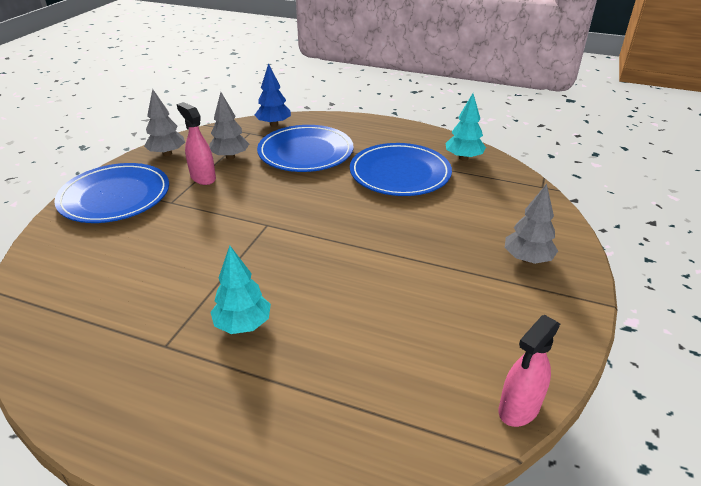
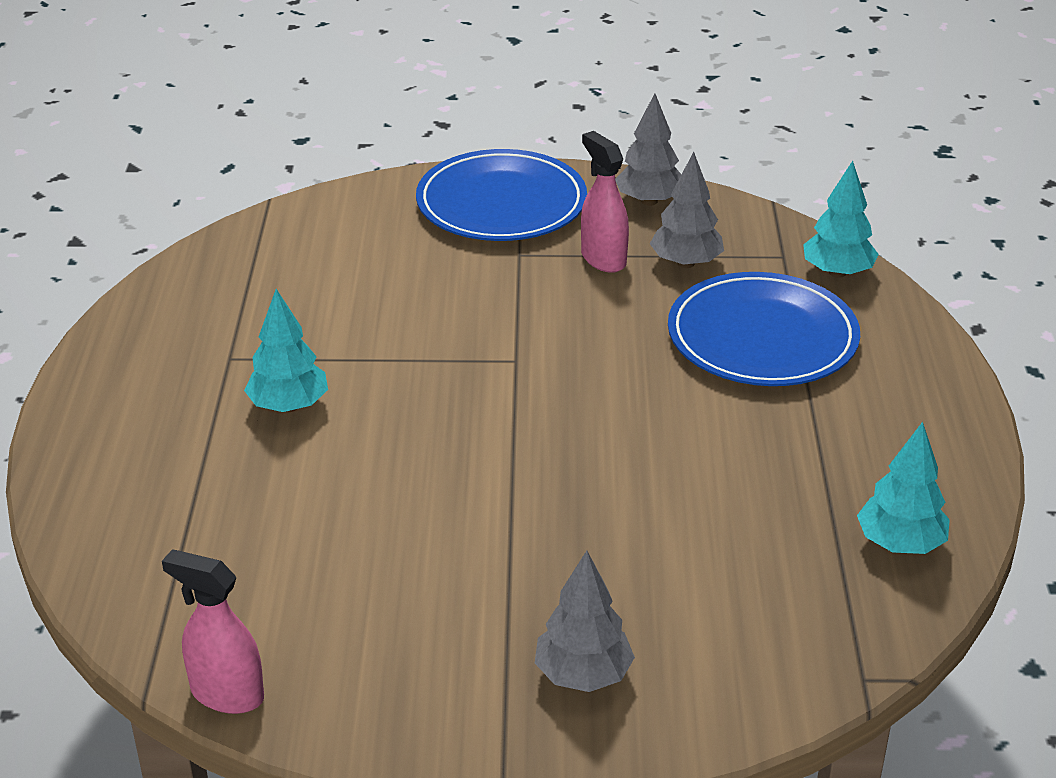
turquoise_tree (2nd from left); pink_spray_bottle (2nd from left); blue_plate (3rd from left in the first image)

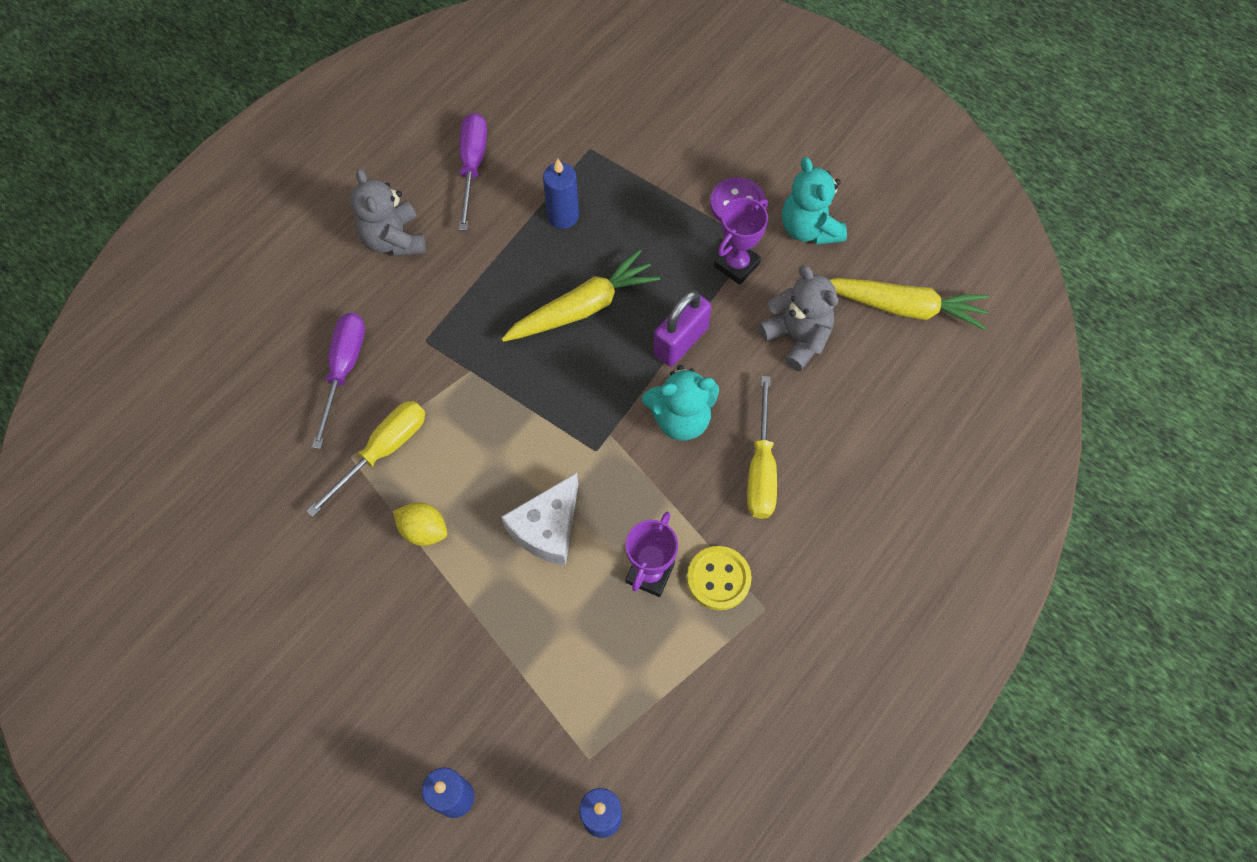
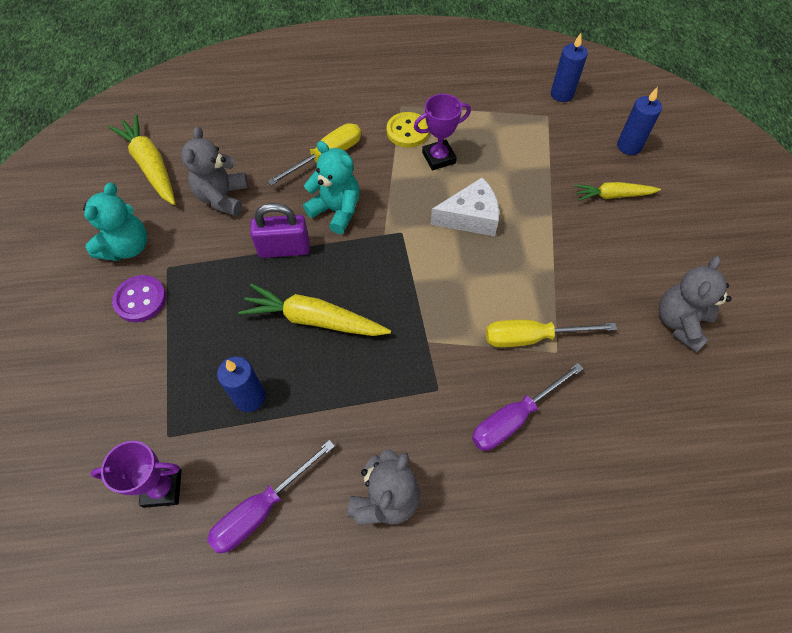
purple_trophy (1st from left); yellow_lemon; yellow_carrot (3rd from left); grey_teddy_bear (3rd from left)

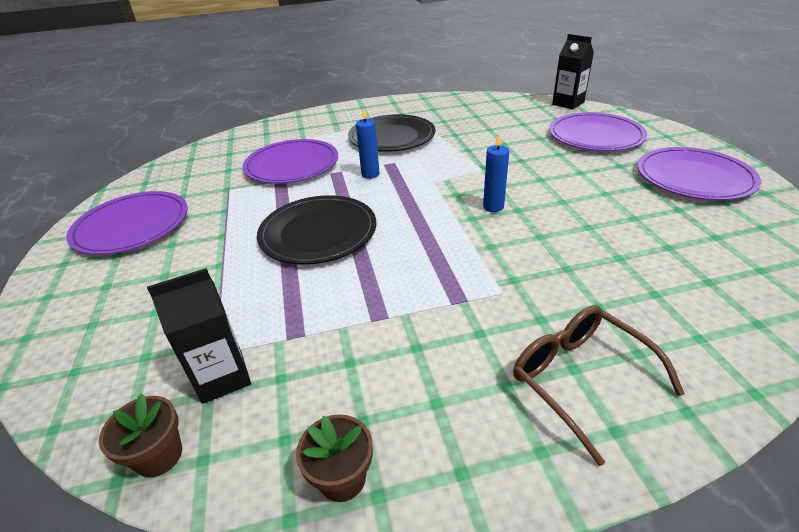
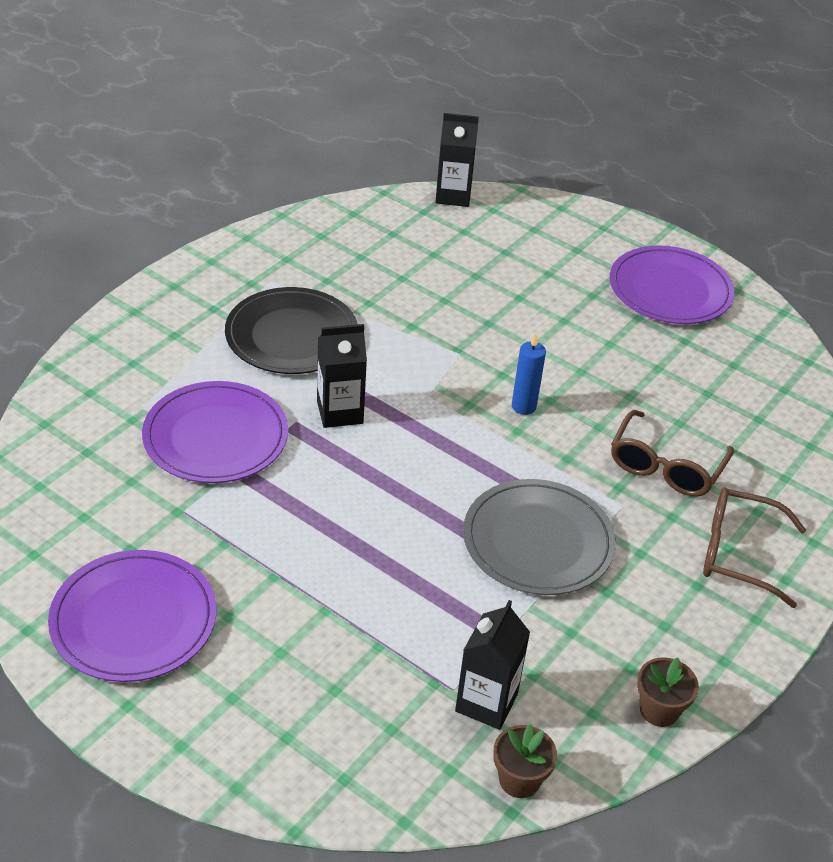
black_carton (1st from left); purple_plate (3rd from left in the first image); black_plate (1st from left in the first image); brown_glasses (1st from left); grey_plate

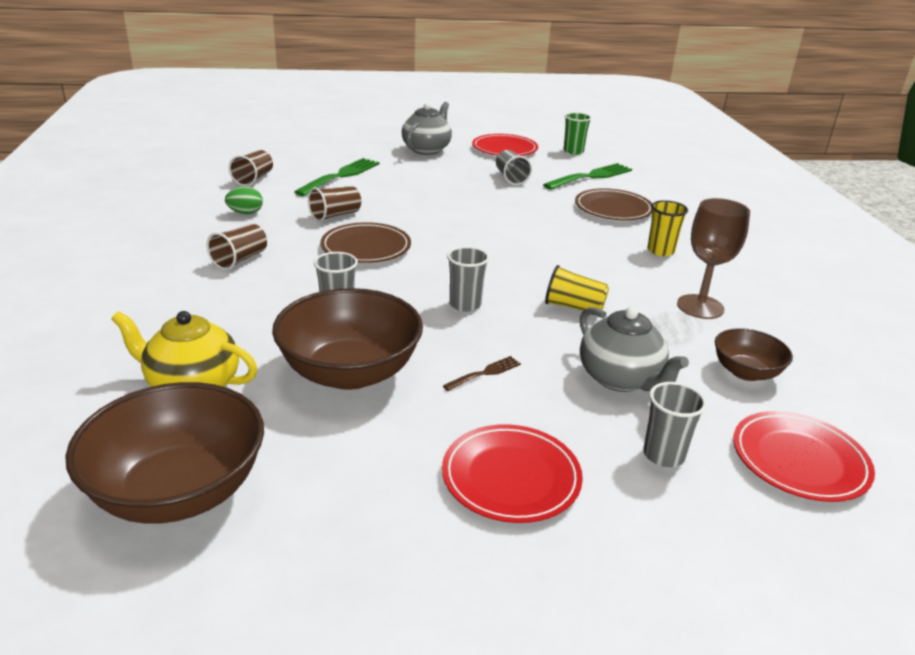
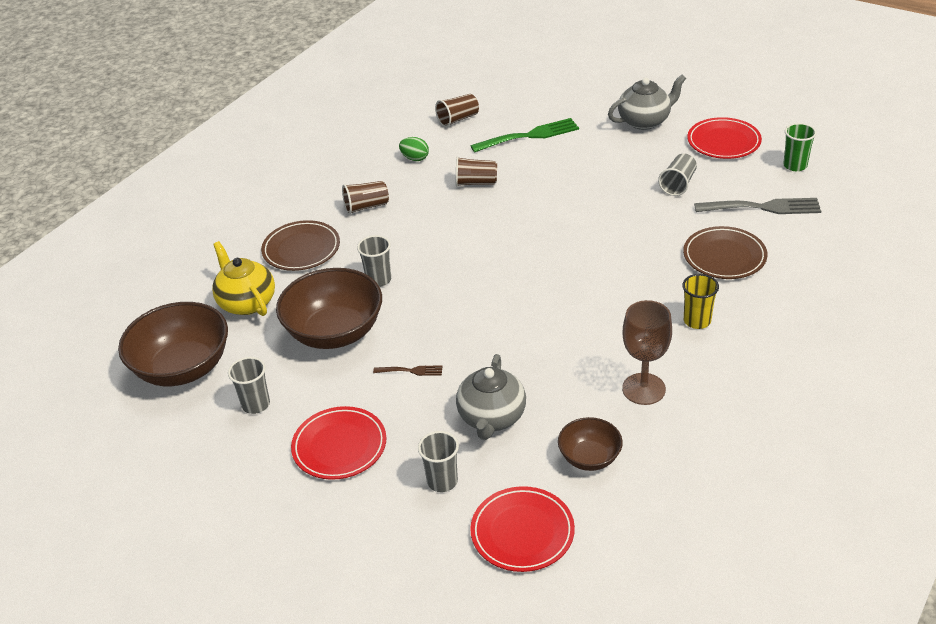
grey_fork; brown_plate (1st from left); grey_cup (1st from left); yellow_cup (1st from left in the first image)

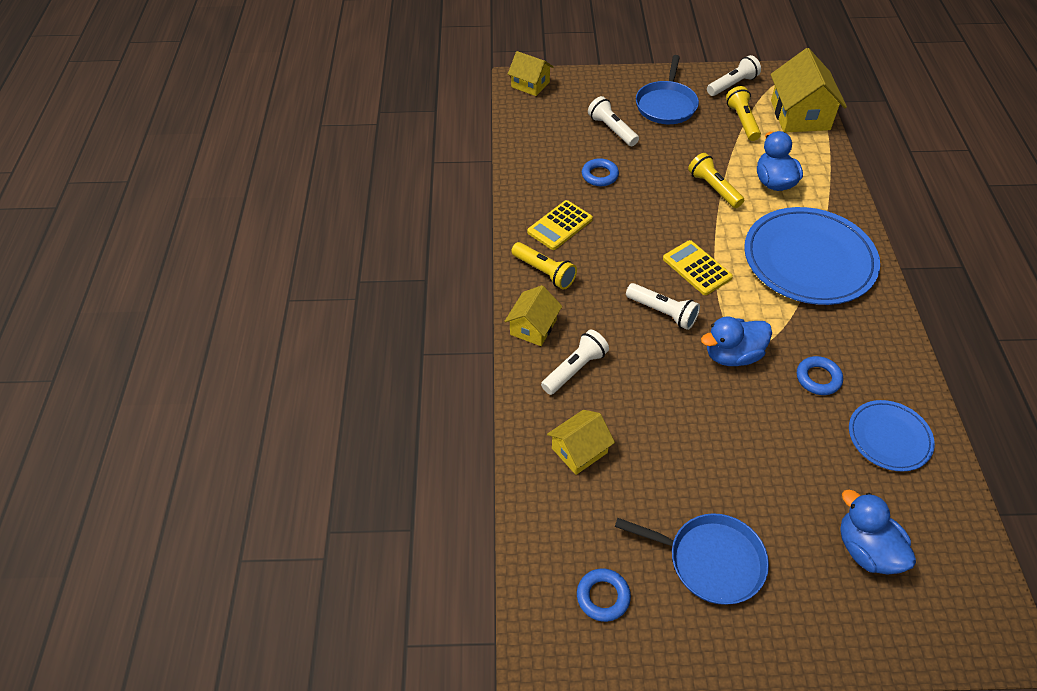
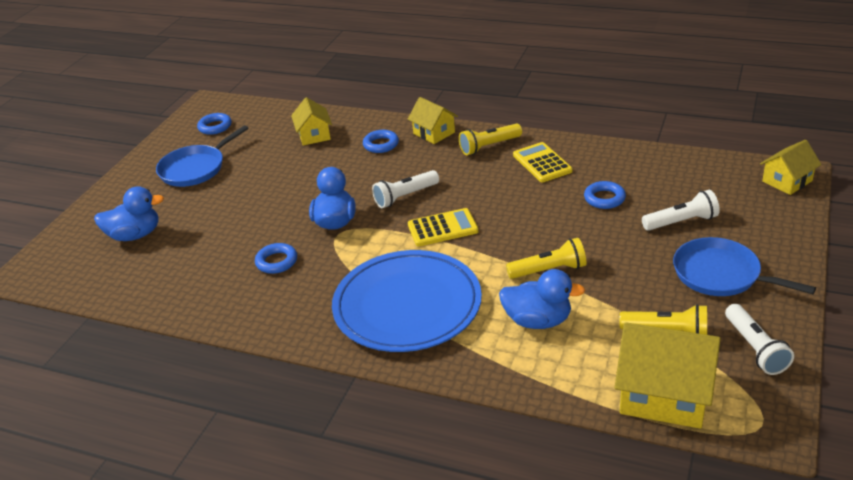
blue_ring (3rd from left); blue_plate (2nd from left in the first image)

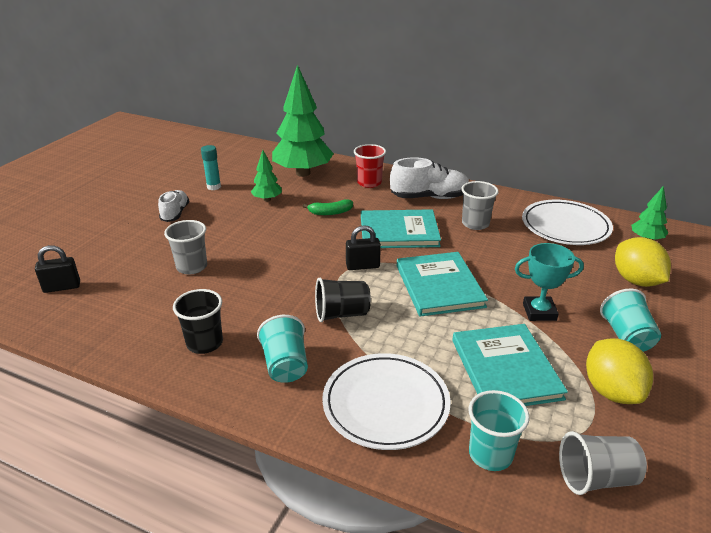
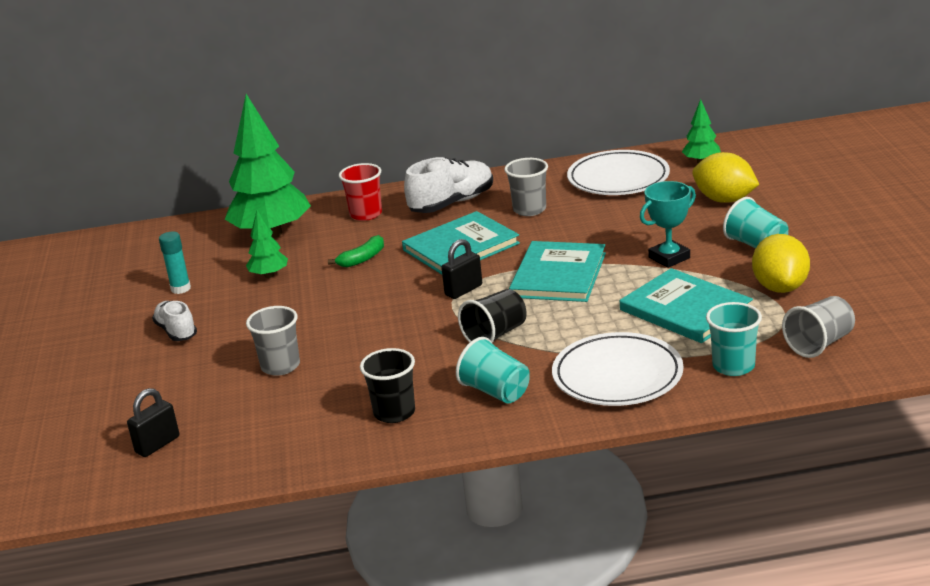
turquoise_book (2nd from left); yellow_lemon (2nd from left)

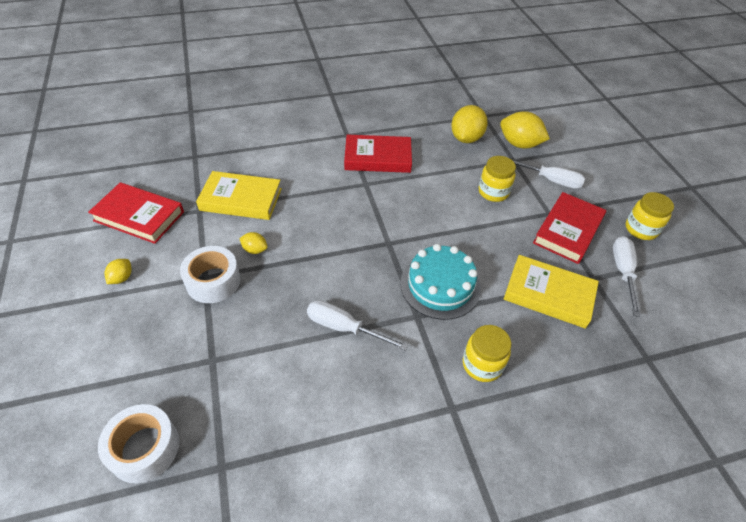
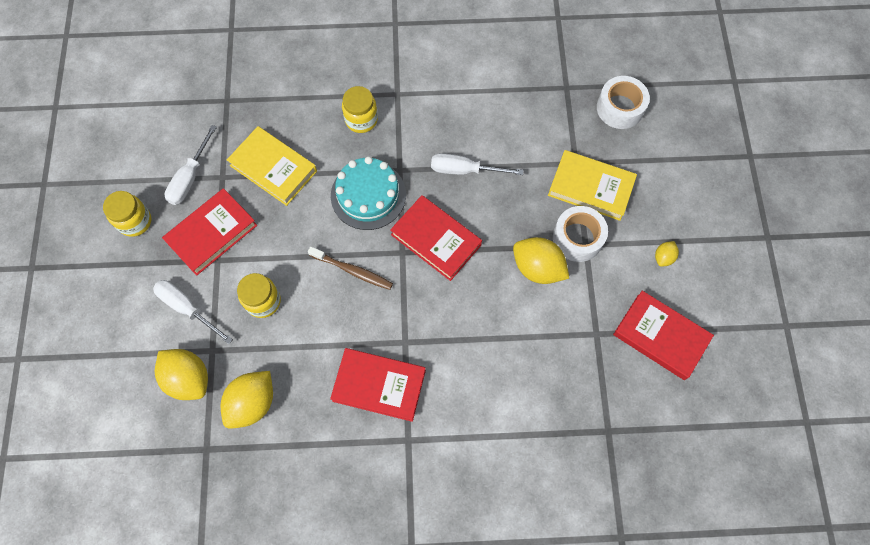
yellow_book (2nd from left); yellow_lemon (3rd from left); white_screwdriver (3rd from left); red_book (3rd from left); brown_toothbrush

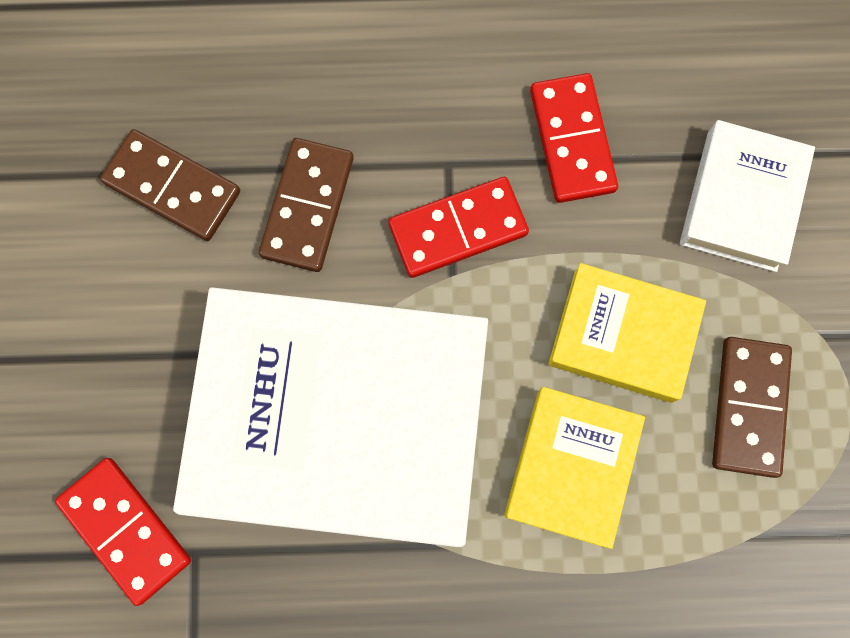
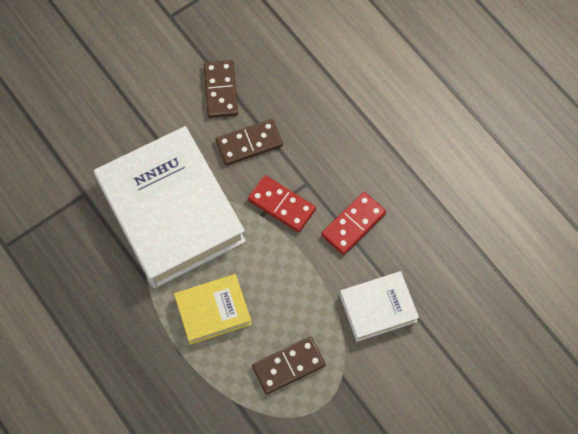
yellow_book (2nd from left in the first image); red_domino (1st from left in the first image)

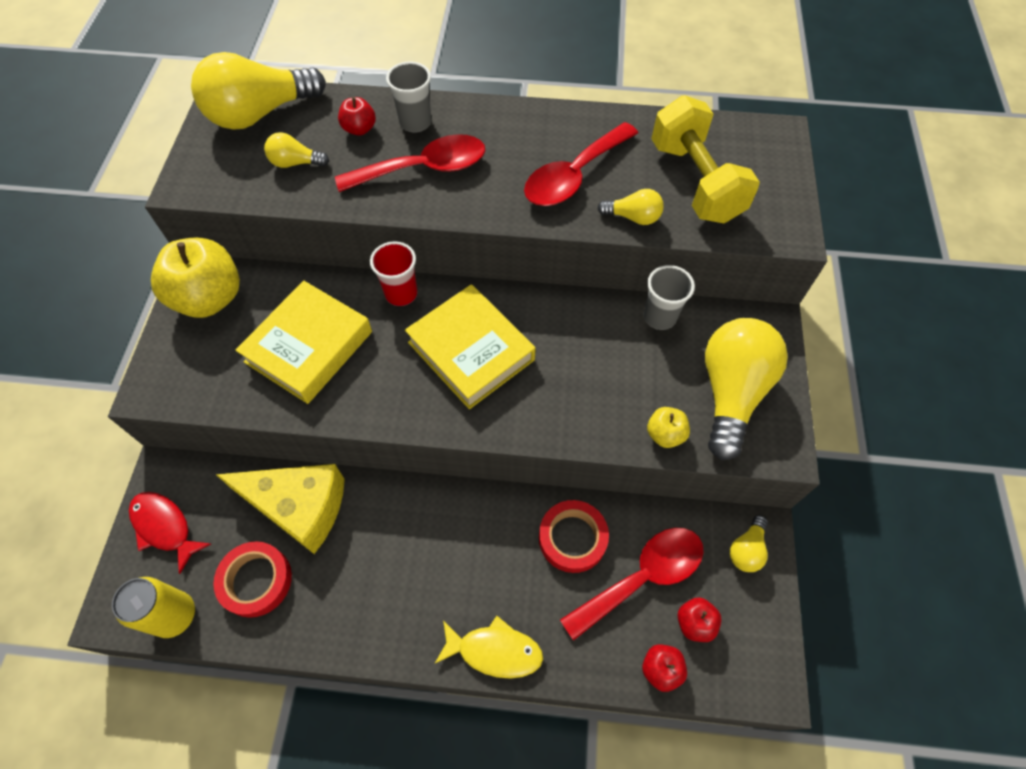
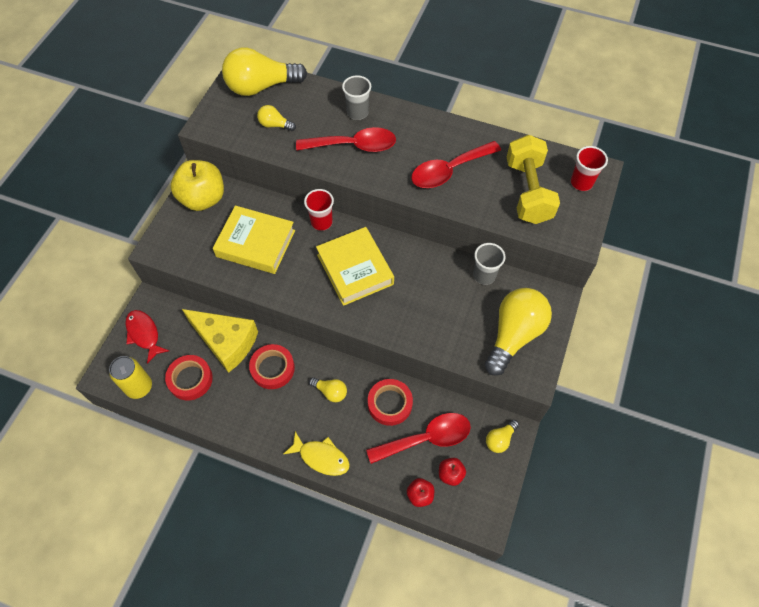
red_apple (1st from left in the first image); yellow_light_bulb (3rd from left); yellow_book (1st from left); yellow_apple (2nd from left in the first image); red_cup (2nd from left); red_tape (2nd from left)

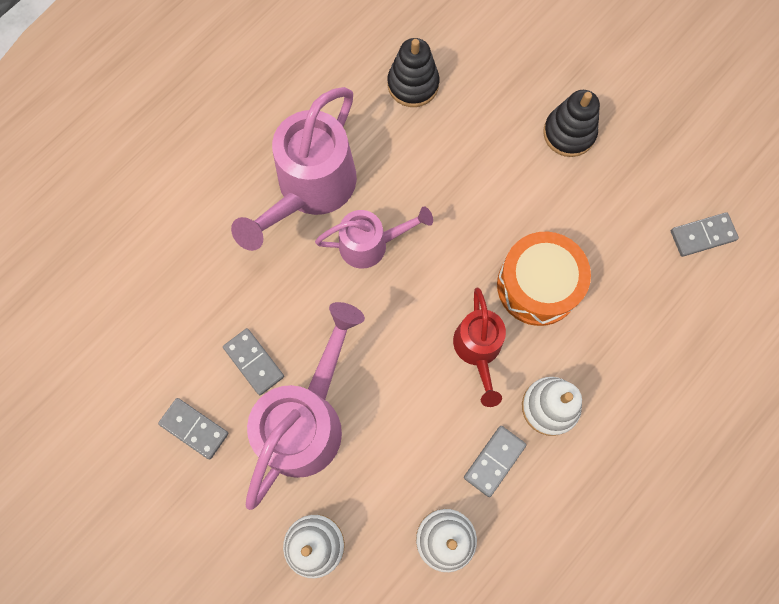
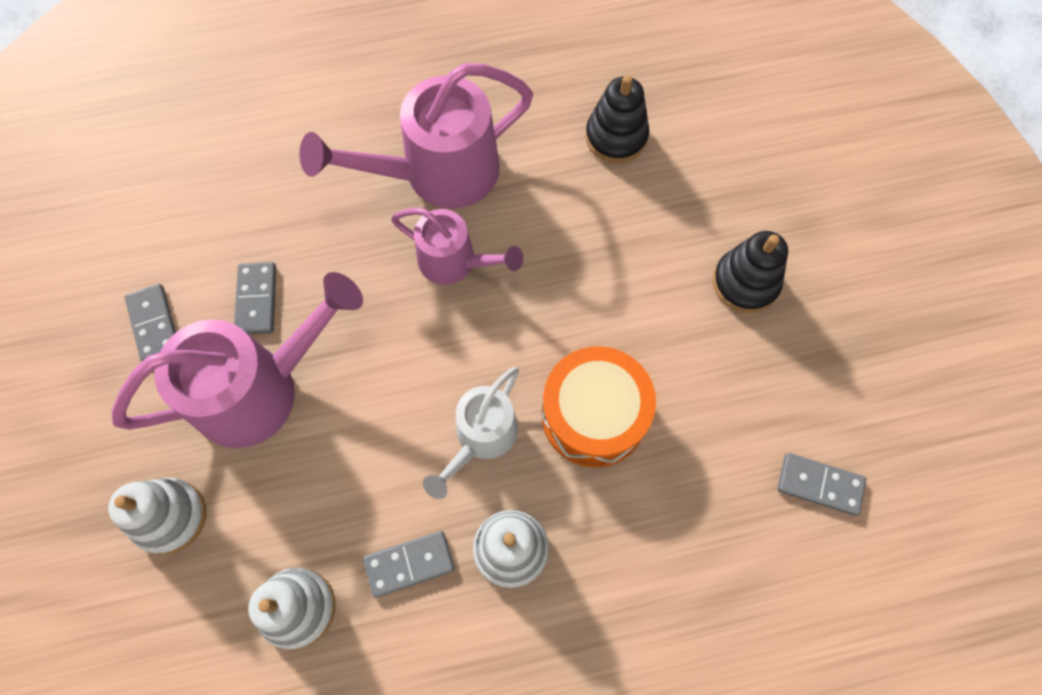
white_watering_can

